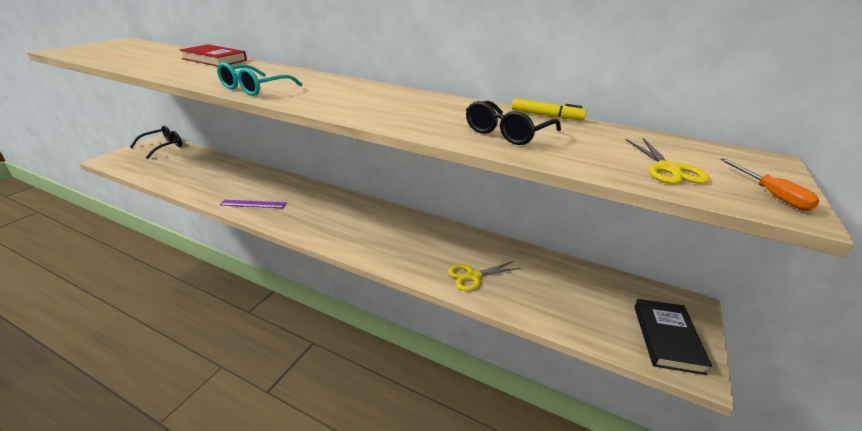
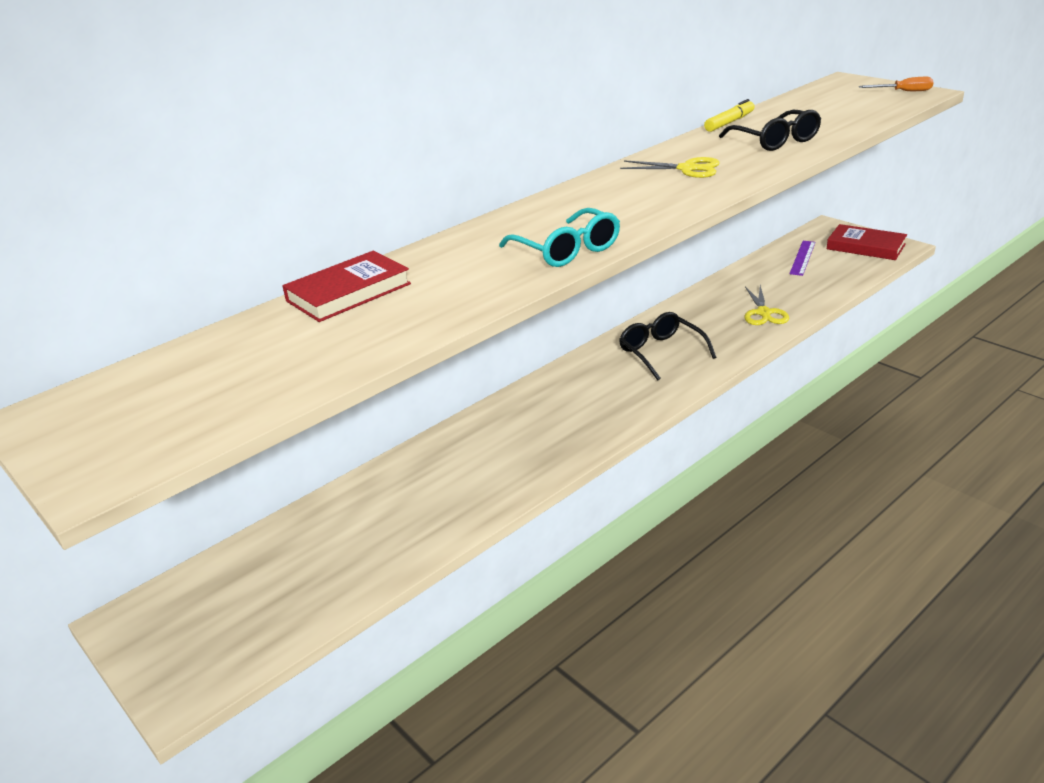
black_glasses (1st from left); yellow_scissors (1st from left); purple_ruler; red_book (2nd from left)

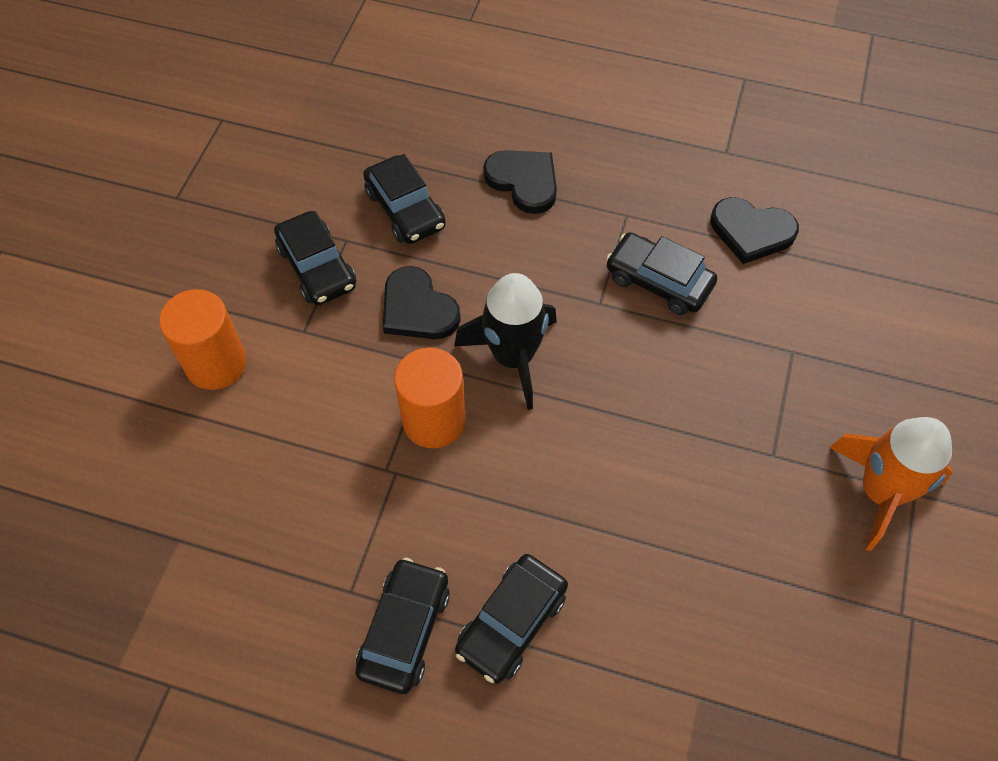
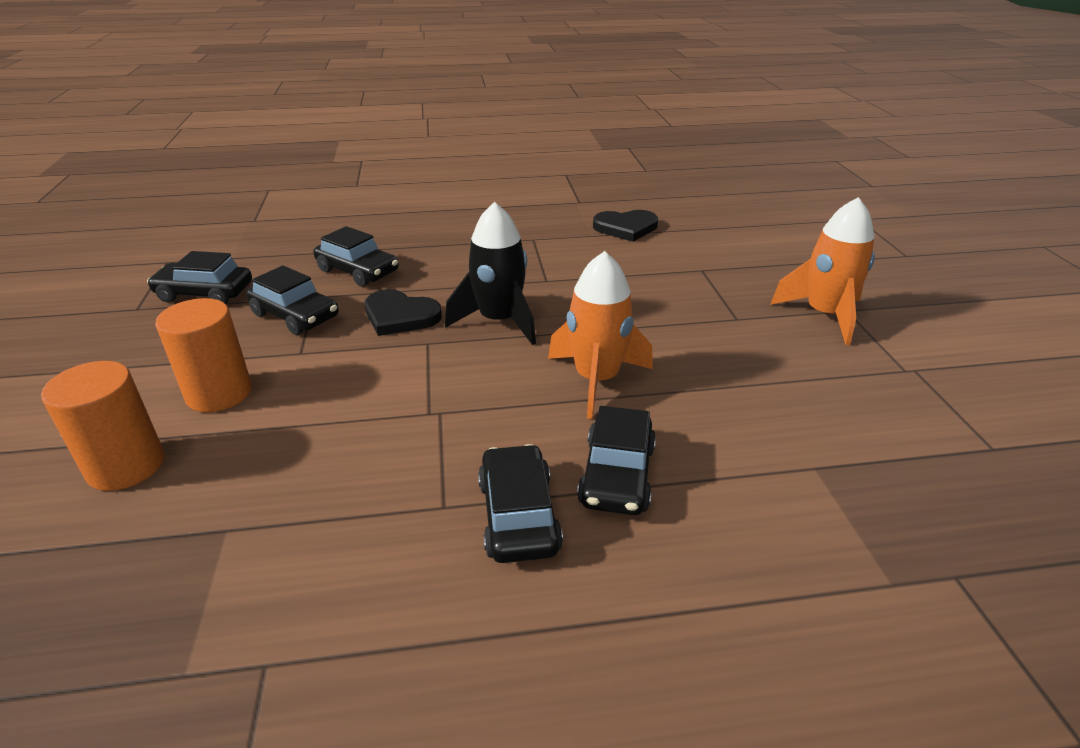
black_heart (2nd from left in the first image); black_car (1st from left); orange_cylinder (1st from left); orange_rocket (1st from left)

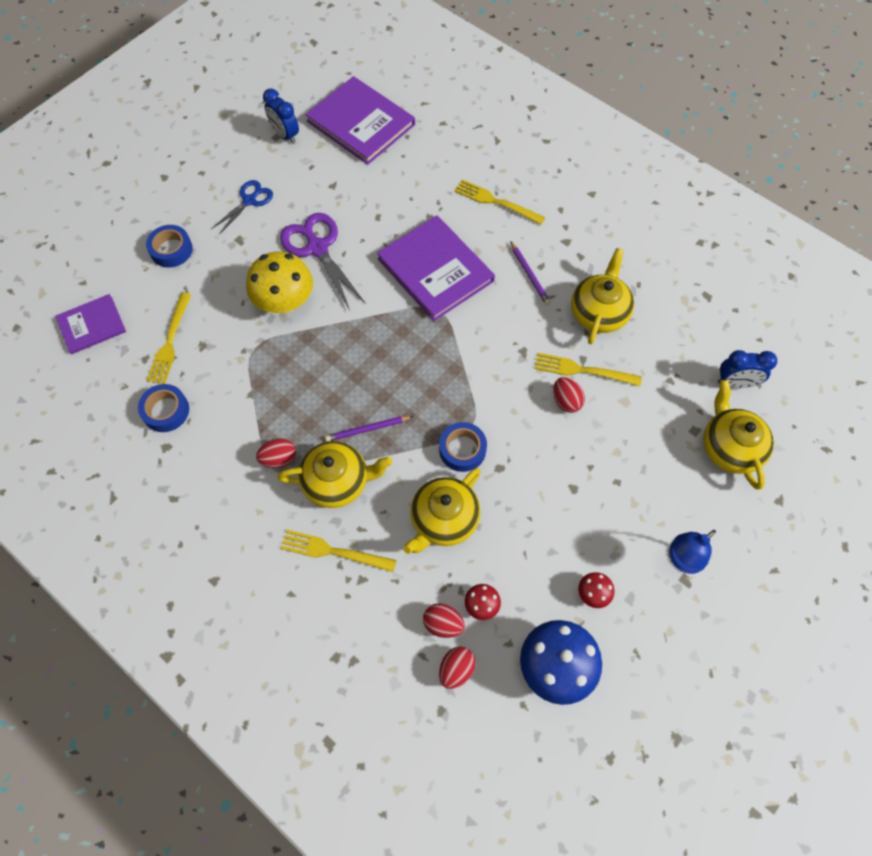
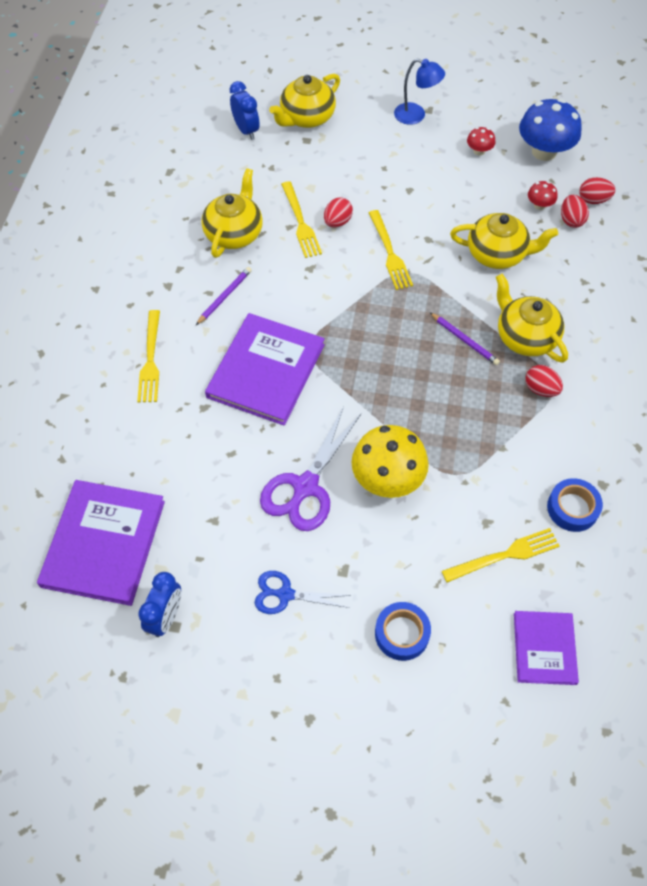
yellow_teapot (1st from left); purple_book (3rd from left); blue_tape (3rd from left in the first image); yellow_fork (3rd from left)

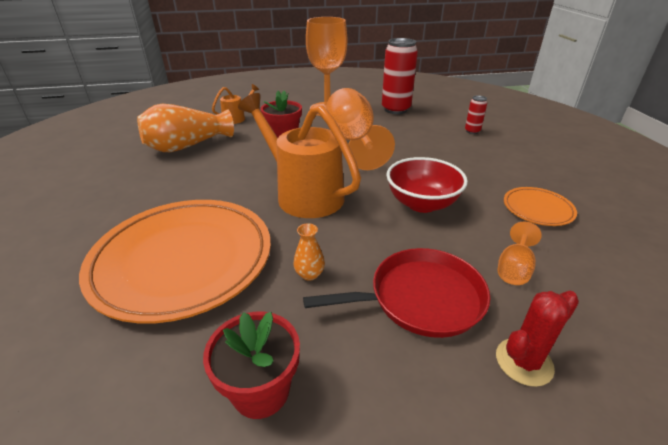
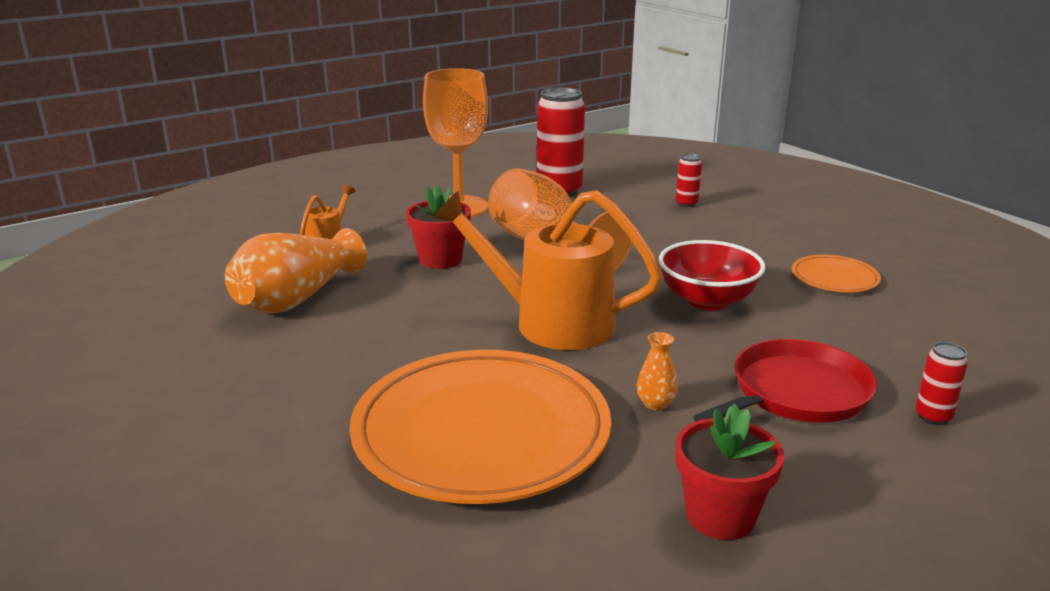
orange_goblet (3rd from left in the first image); red_can (3rd from left)

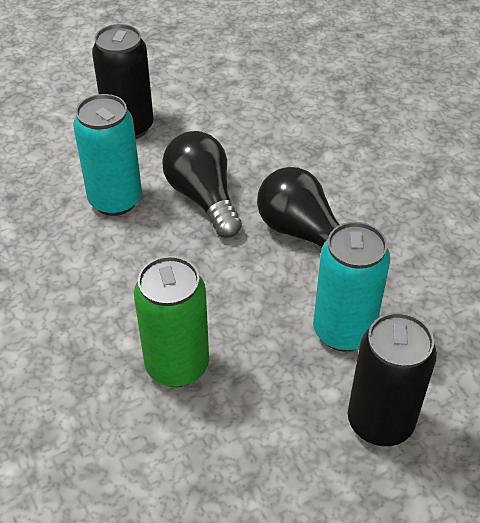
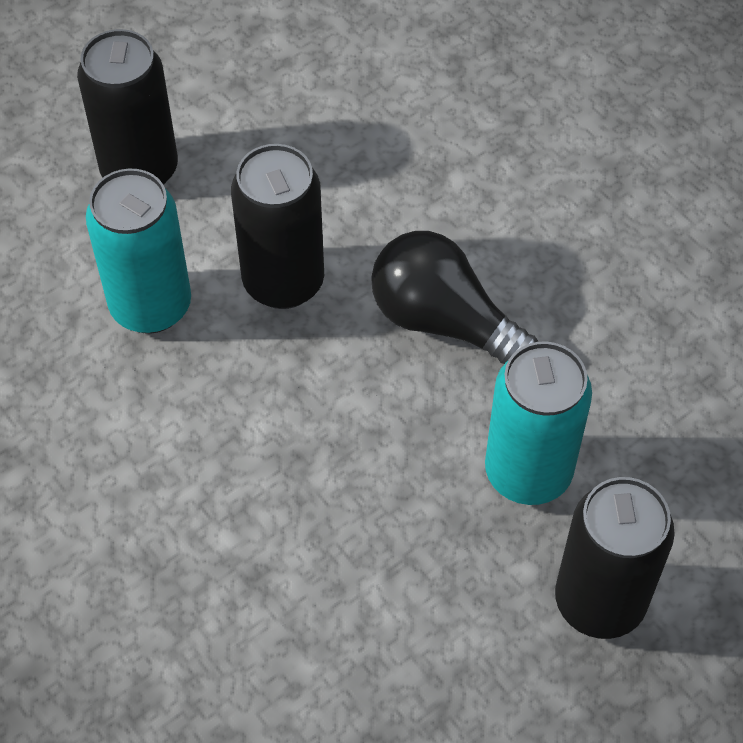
black_can (2nd from left); green_can

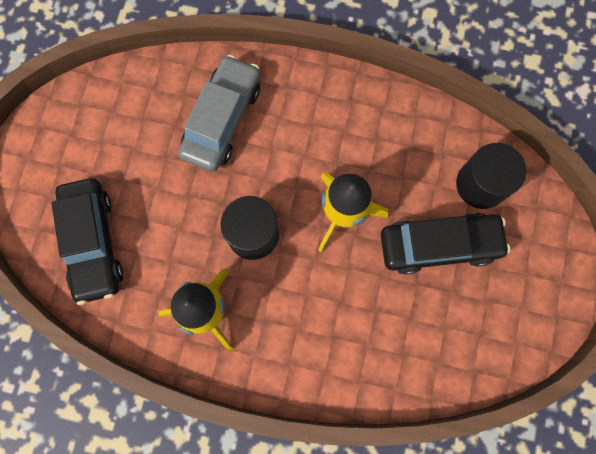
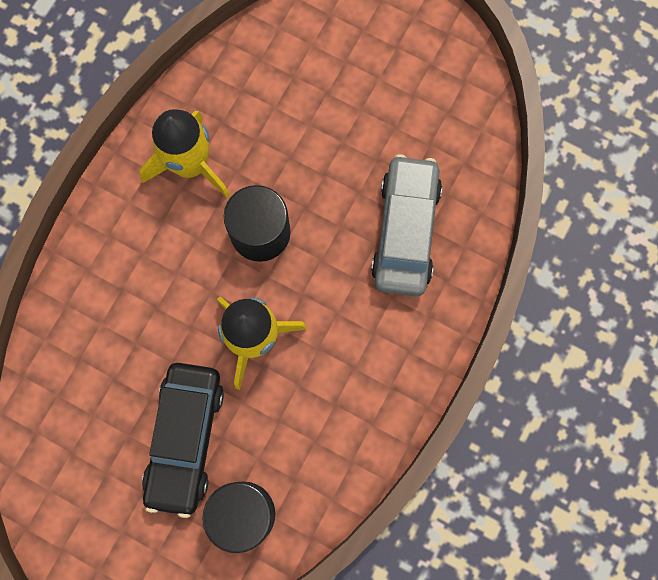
grey_car; black_car (1st from left in the first image)

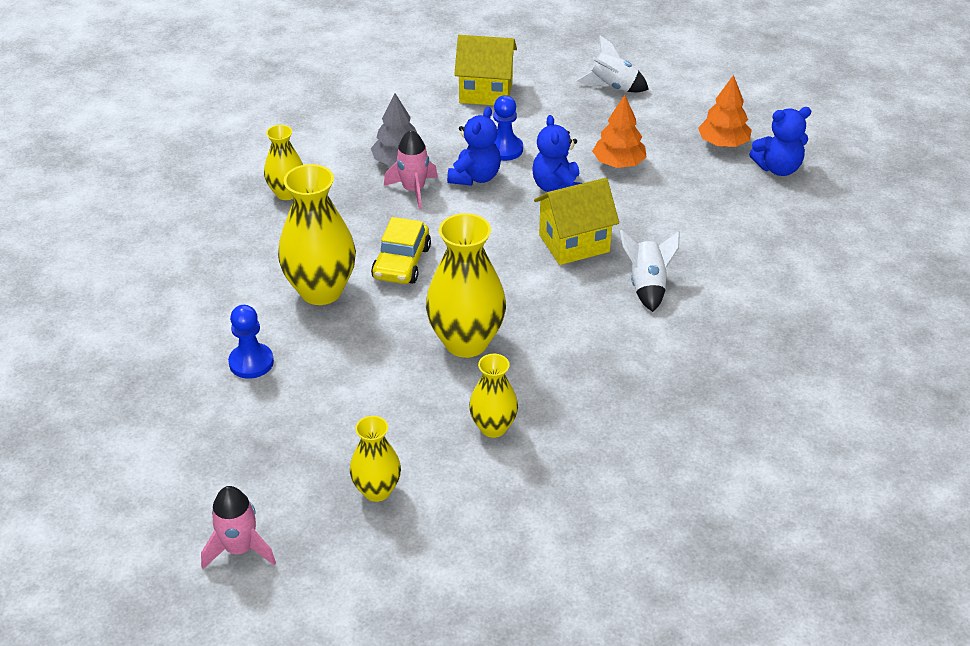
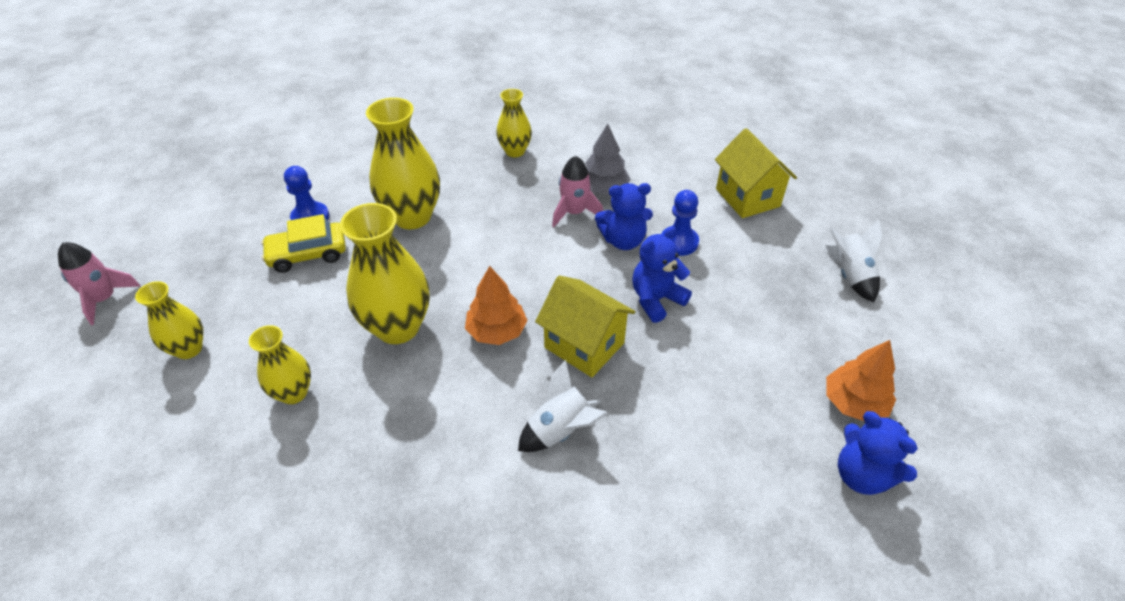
orange_tree (1st from left); yellow_car

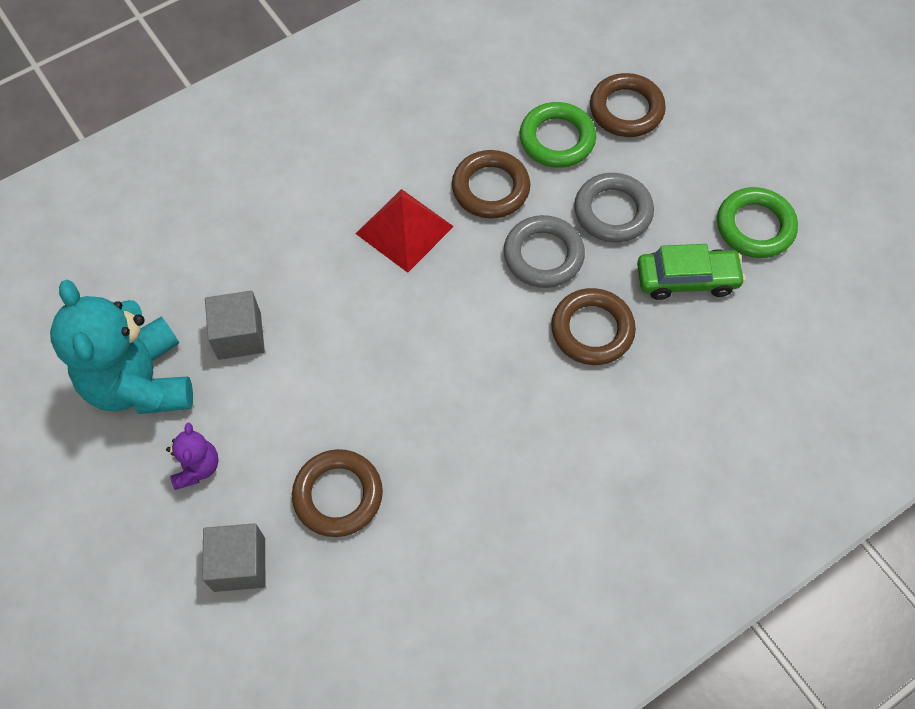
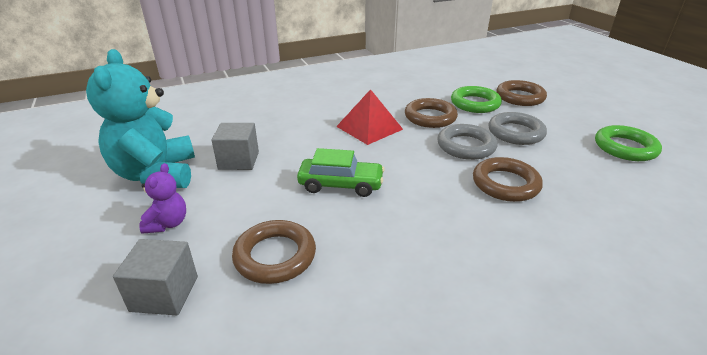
green_car

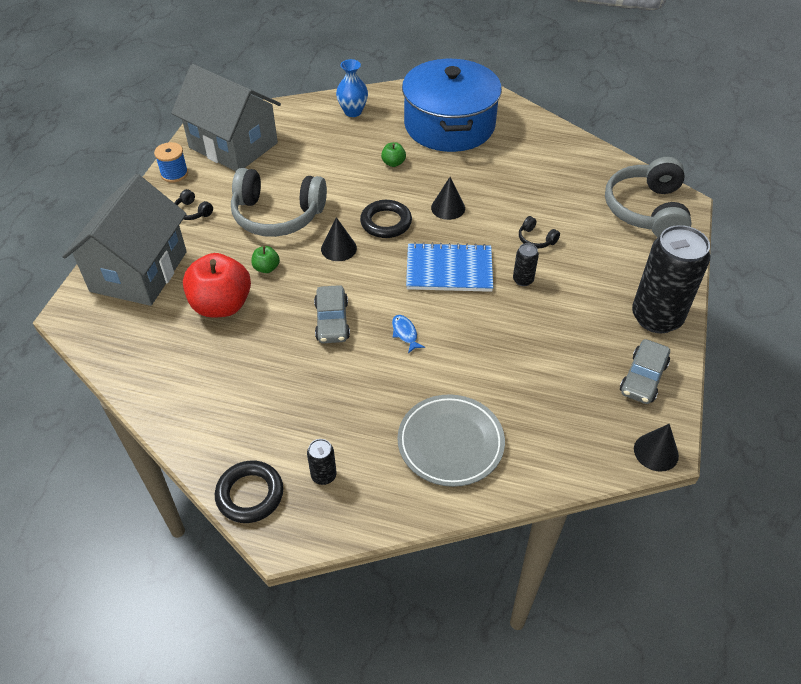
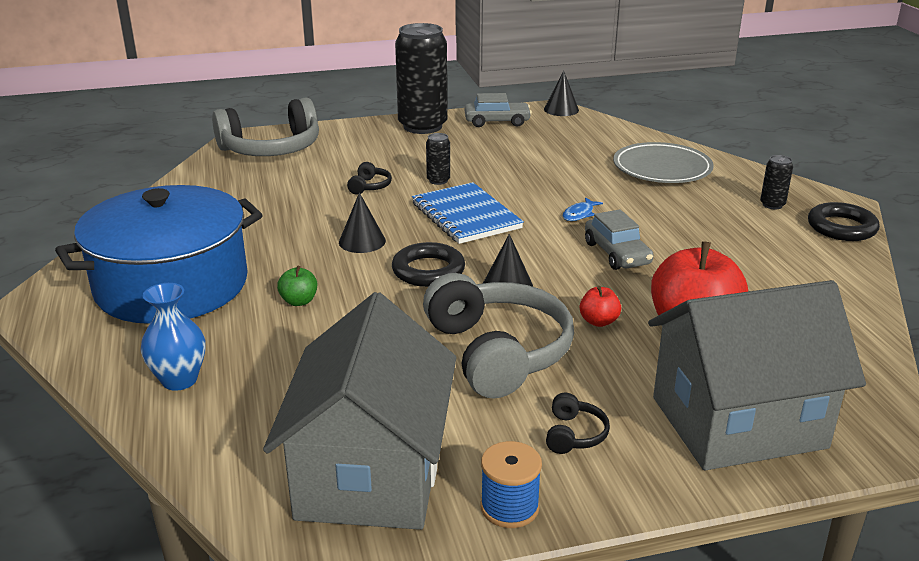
red_apple (1st from left); grey_car (2nd from left)

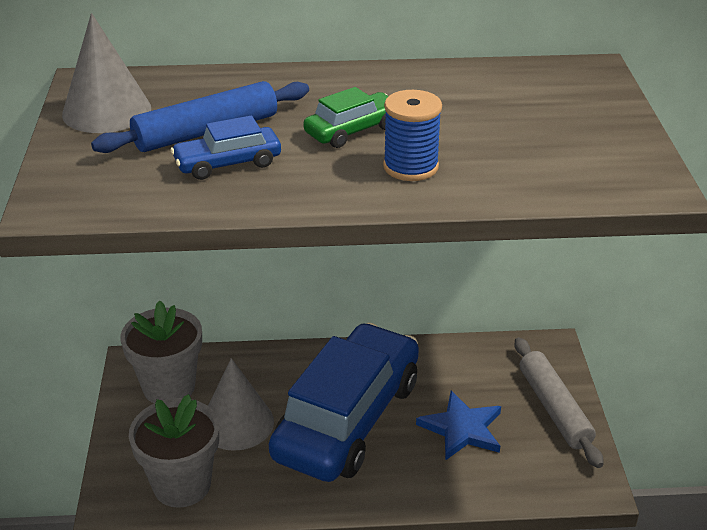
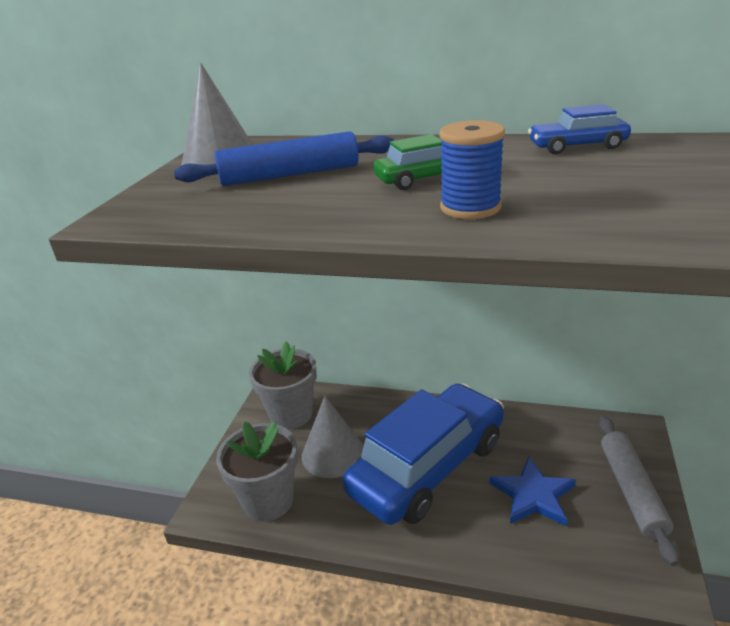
blue_car (2nd from left)

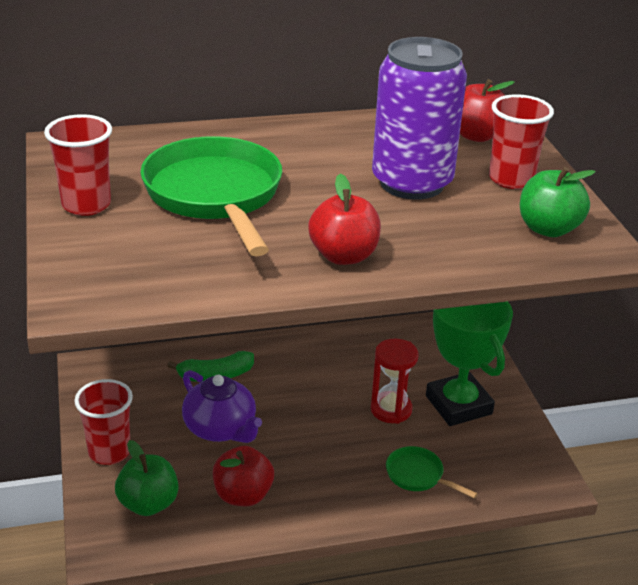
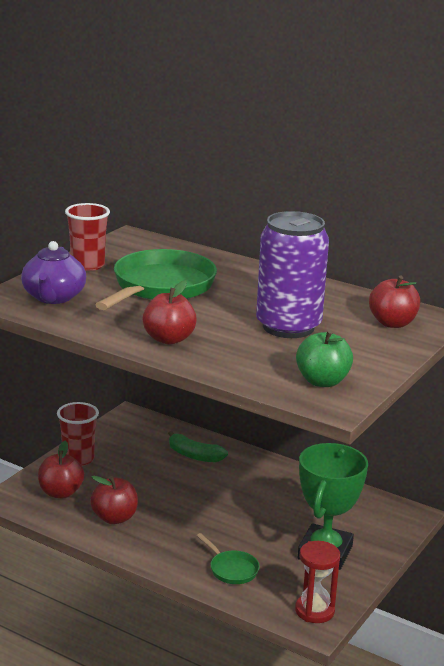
red_cup (3rd from left in the first image); red_hourglass; purple_teapot; red_apple (1st from left); green_pan (2nd from left)

